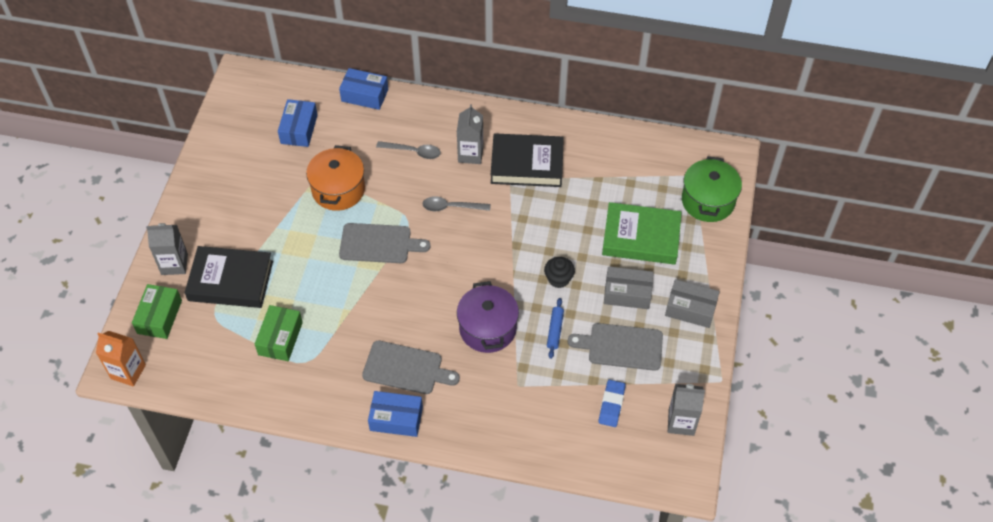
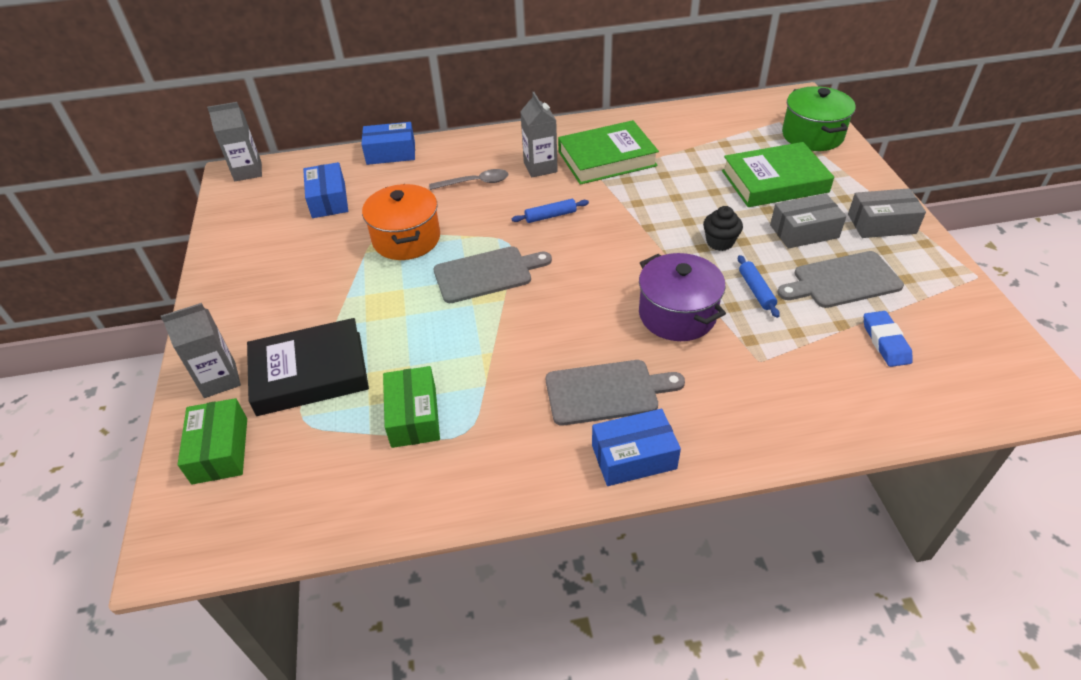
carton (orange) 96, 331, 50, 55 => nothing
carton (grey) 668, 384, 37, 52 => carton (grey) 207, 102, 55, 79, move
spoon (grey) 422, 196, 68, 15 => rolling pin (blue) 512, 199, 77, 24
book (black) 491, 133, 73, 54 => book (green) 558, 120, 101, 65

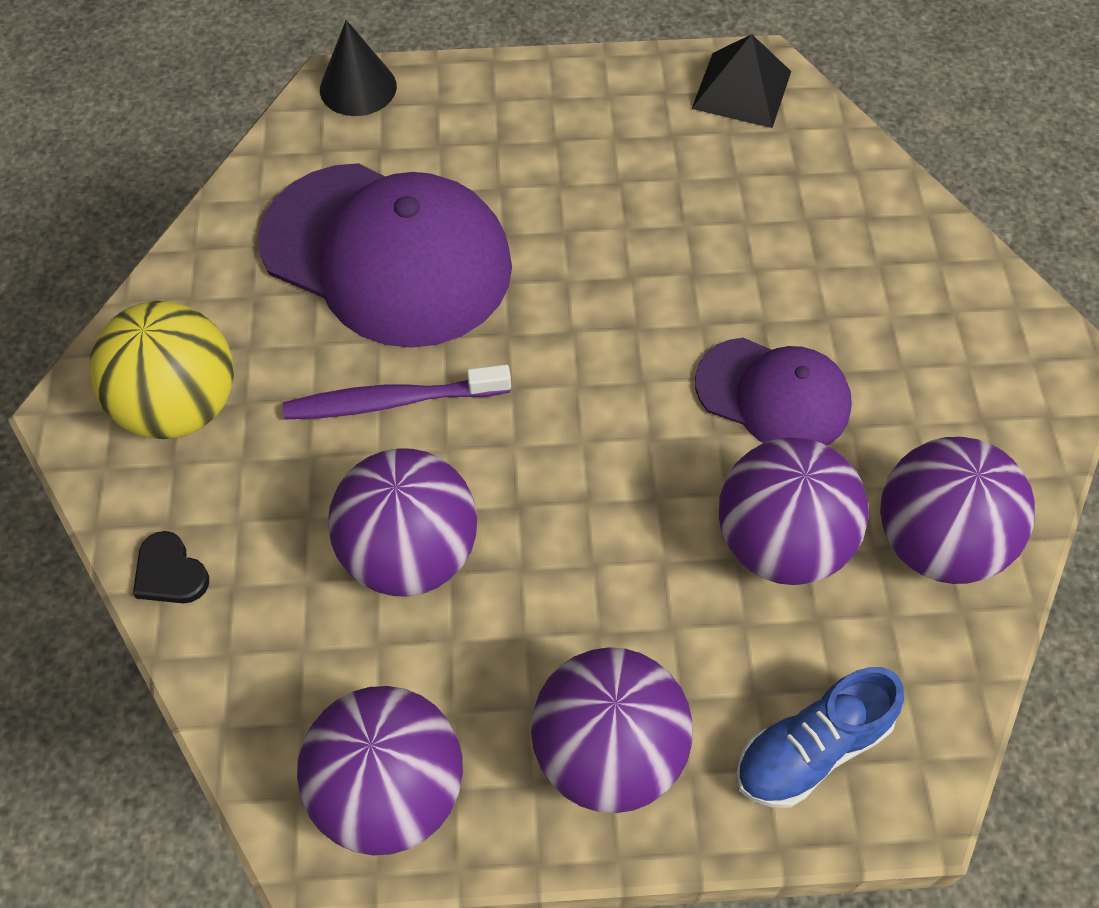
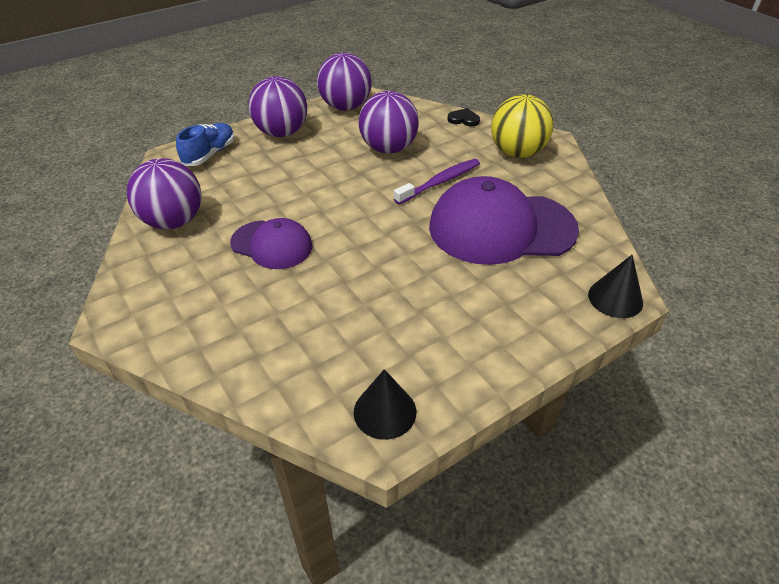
ball (purple) 719, 437, 150, 148 => nothing
pyramid (black) 692, 34, 99, 94 => cone (black) 354, 369, 62, 71
cap (purple) 695, 338, 157, 108 => cap (purple) 230, 218, 83, 51, 150 degrees counterclockwise

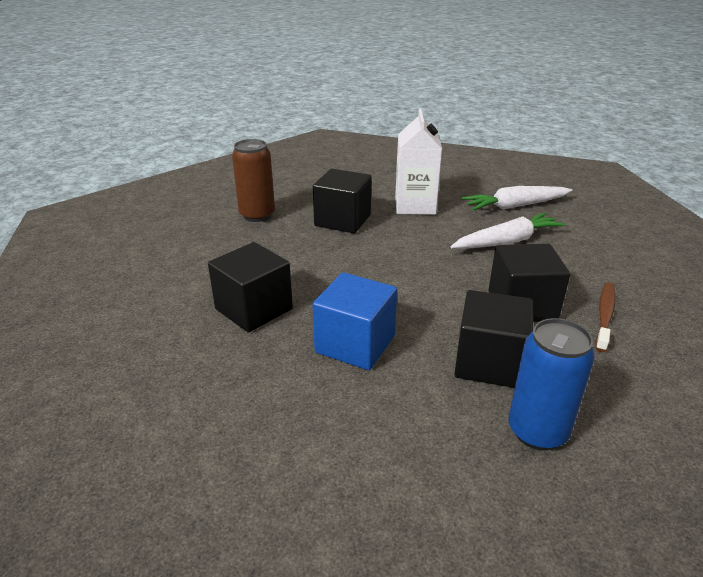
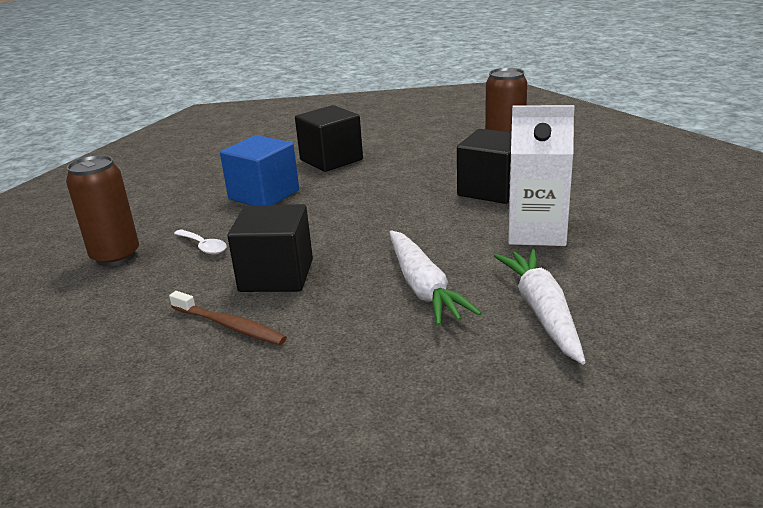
cube (black) 454, 290, 79, 98 => spoon (white) 174, 229, 53, 25
can (blue) 509, 318, 86, 132 => can (brown) 66, 155, 73, 111

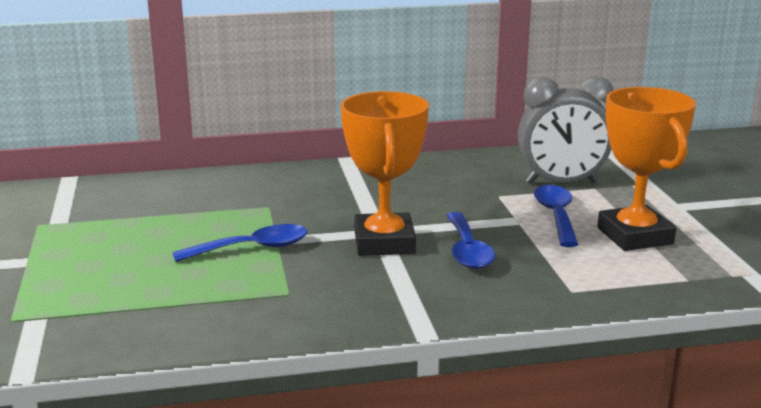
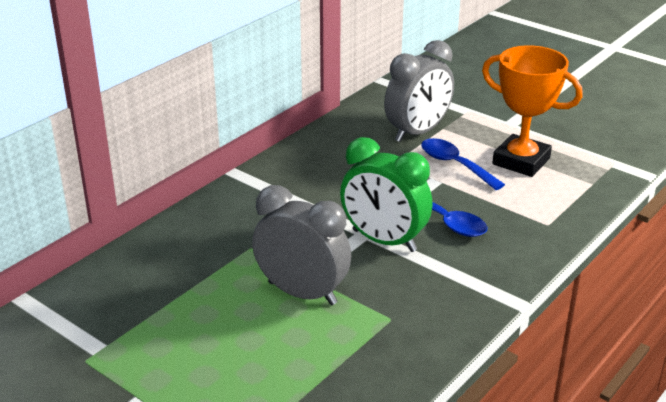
spoon (blue) 172, 224, 136, 38 => clock (grey) 252, 185, 99, 120
trophy (orange) 341, 91, 88, 165 => clock (green) 340, 137, 93, 115

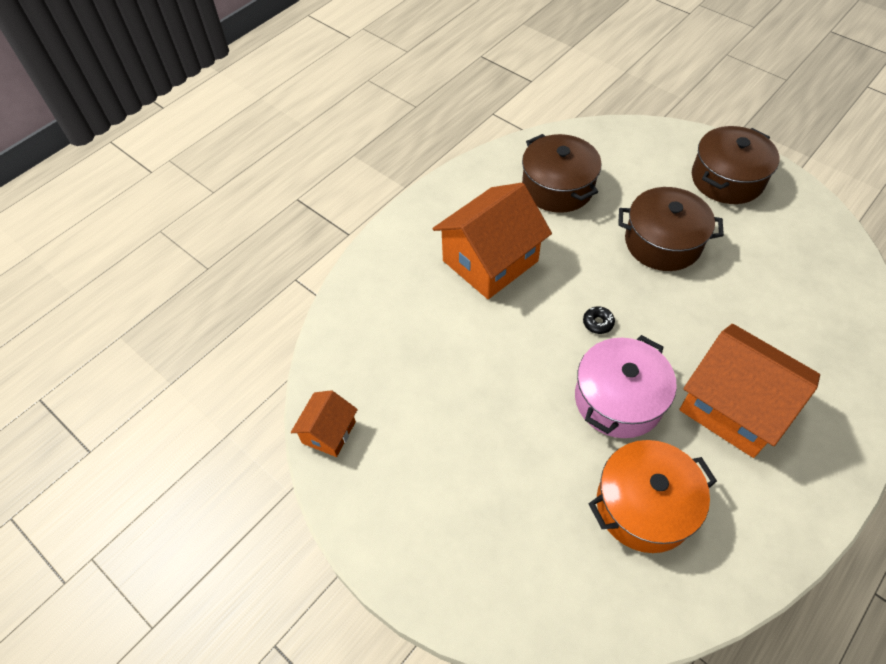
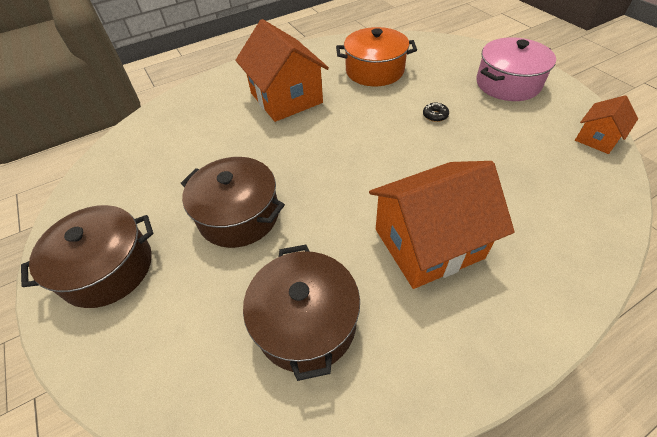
pot (pink) 575, 335, 102, 103 => pot (pink) 476, 37, 80, 64, move
donut (black) 583, 306, 32, 28 => donut (black) 423, 102, 26, 20, move

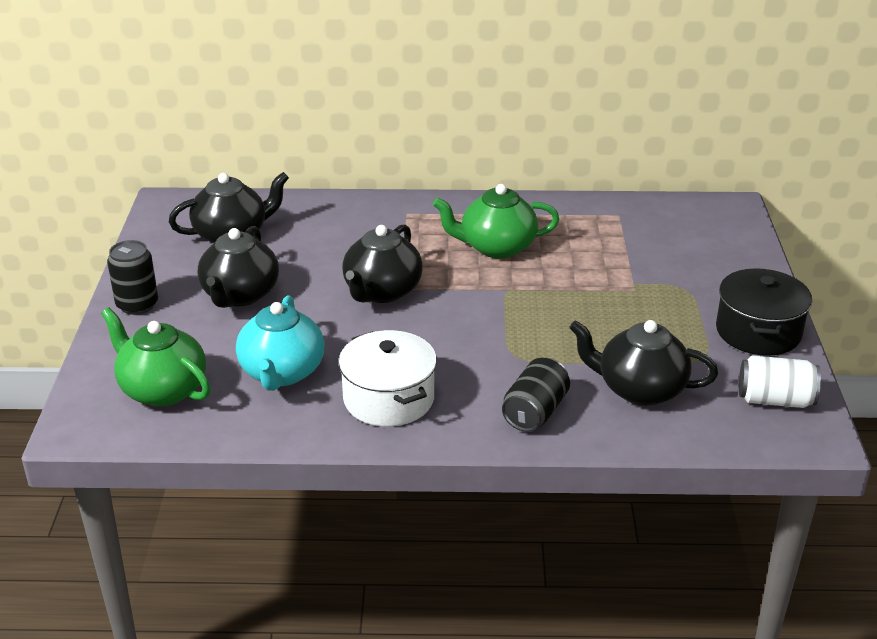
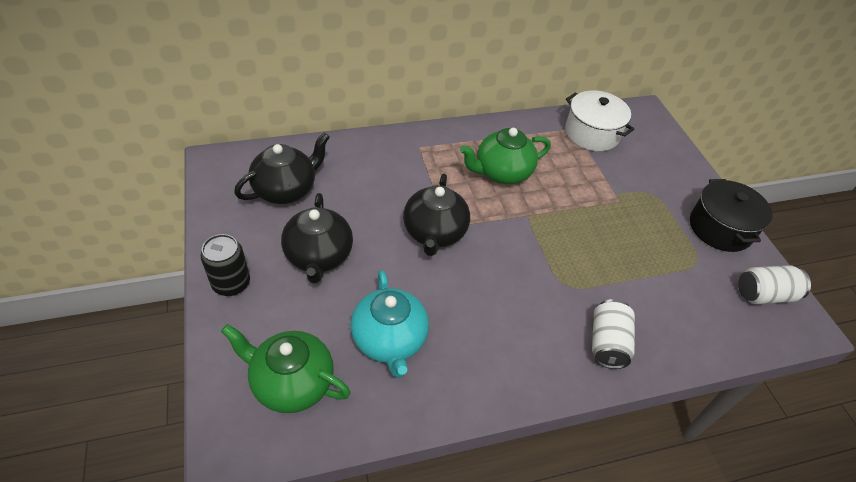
teapot (black) 569, 320, 149, 86 => nothing
pot (white) 338, 330, 99, 97 => pot (white) 565, 91, 69, 60, move
can (black) 502, 358, 68, 74 => can (white) 592, 299, 43, 70

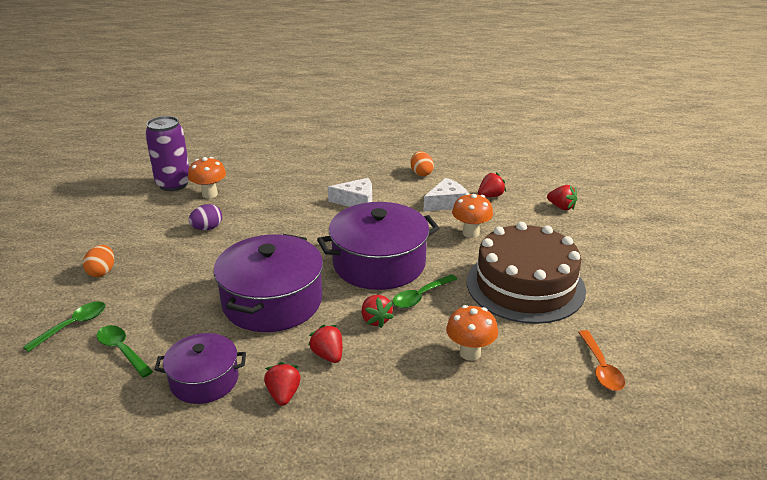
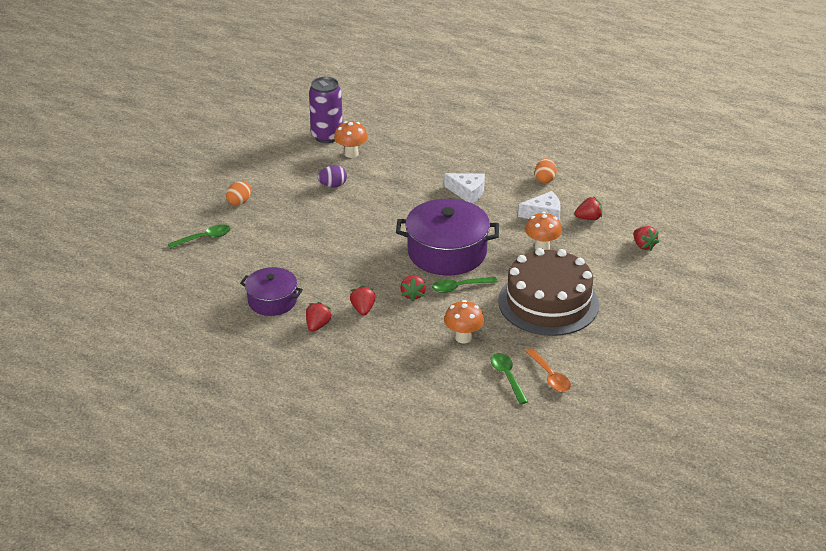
pot (purple) 214, 234, 109, 98 => nothing
spoon (green) 97, 325, 56, 53 => spoon (green) 491, 353, 37, 51, move
spoon (orange) 578, 330, 47, 61 => spoon (orange) 525, 348, 46, 44, 45 degrees counterclockwise

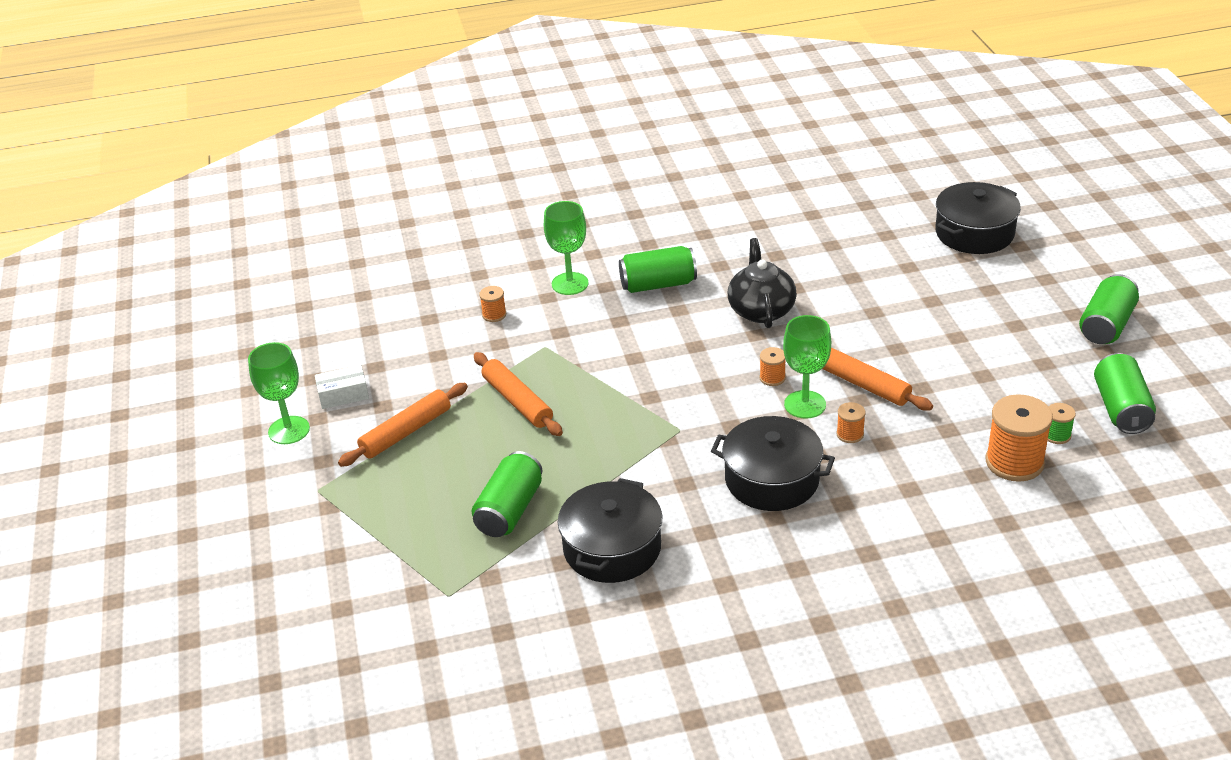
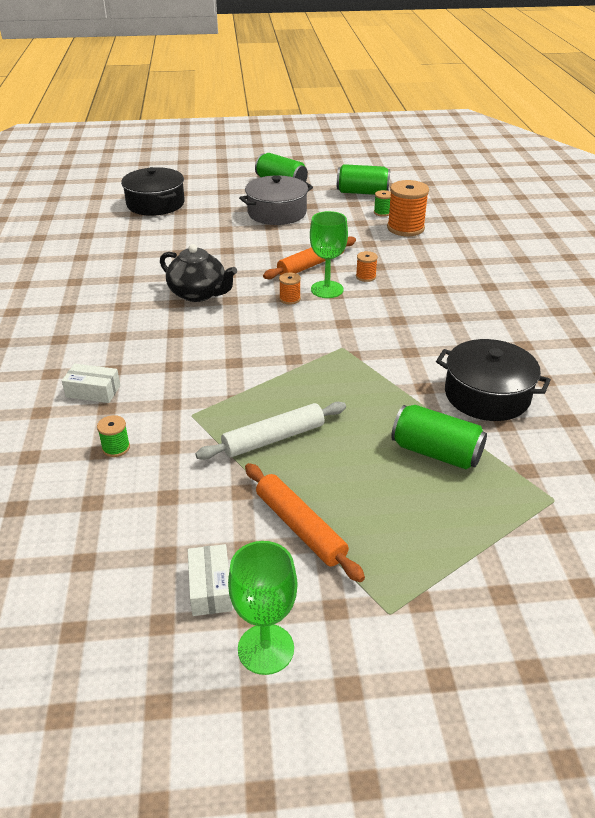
can (green) 619, 246, 78, 47 => nothing
pot (black) 711, 416, 124, 95 => nothing
nothing => pot (grey) 239, 175, 74, 50
goblet (green) 544, 201, 45, 94 => box (white) 62, 363, 58, 40
rolling pin (orange) 474, 352, 89, 84 => rolling pin (white) 195, 402, 151, 58
spool (orange) 479, 286, 27, 36 => spool (green) 97, 415, 33, 42
teapot (black) 728, 238, 69, 90 => teapot (black) 160, 244, 77, 58, 150 degrees counterclockwise

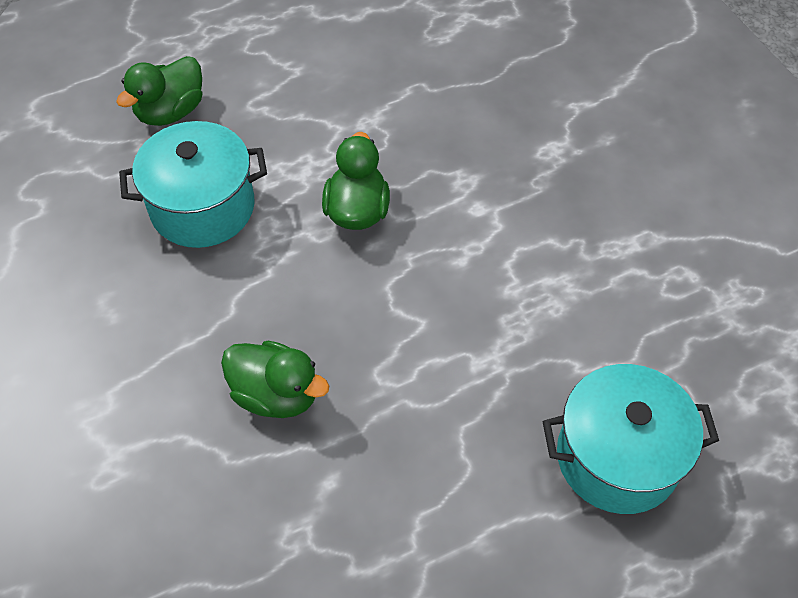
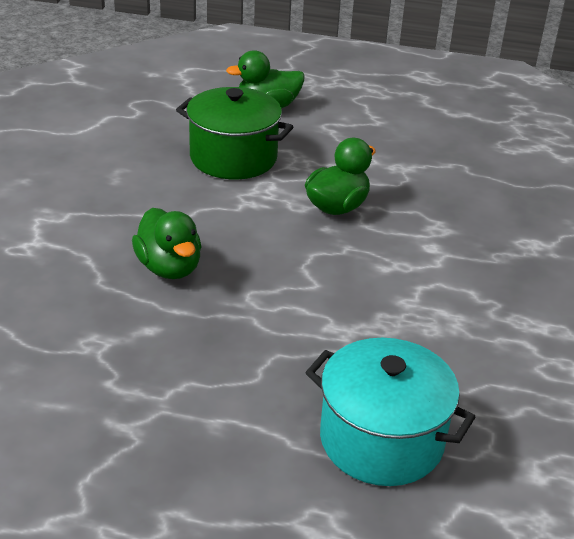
pot (turquoise) 119, 121, 148, 127 => pot (green) 176, 87, 117, 92

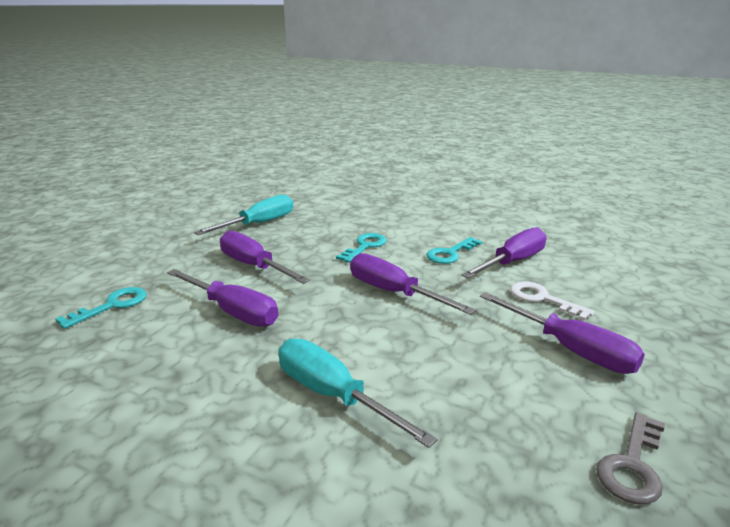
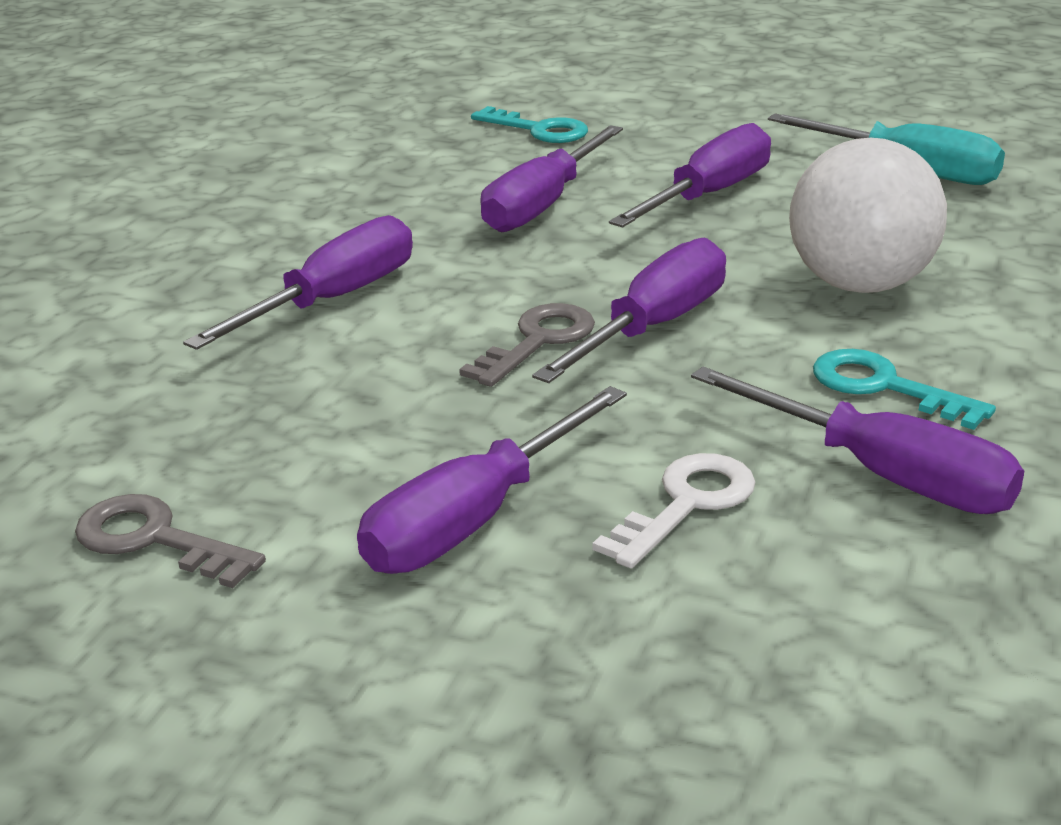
nothing => key (grey) 459, 303, 136, 84
key (turquoise) 336, 233, 51, 30 => ball (white) 789, 138, 158, 155
screwdriver (turquoise) 278, 338, 160, 110 => screwdriver (purple) 183, 215, 230, 135

